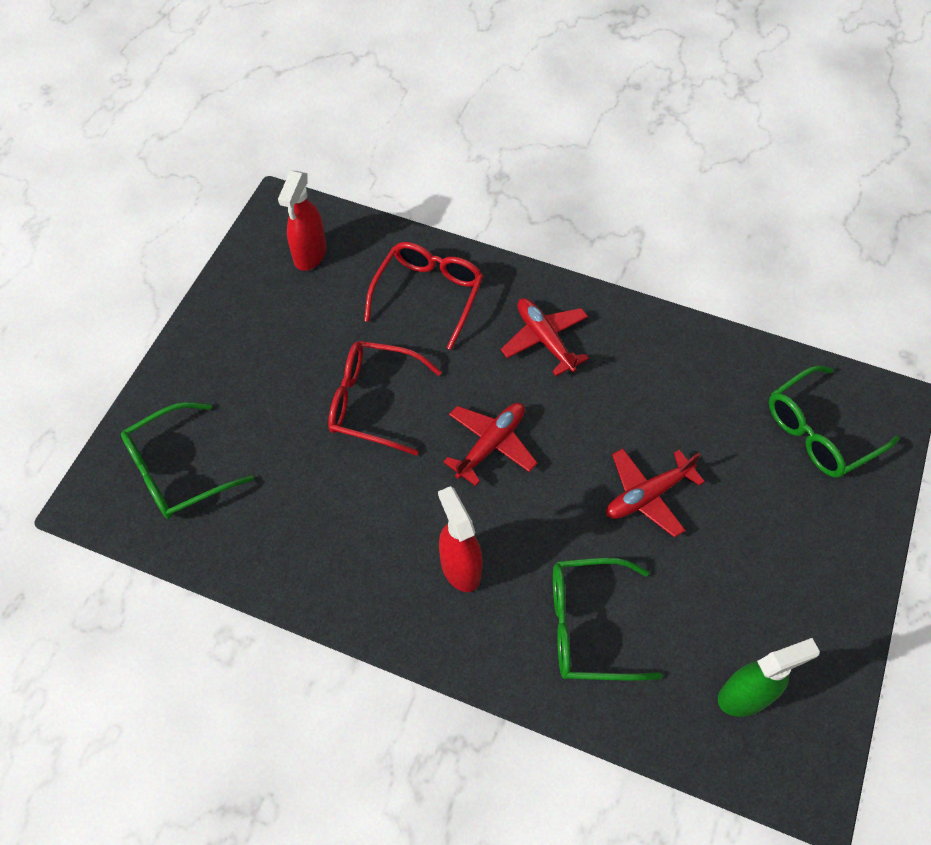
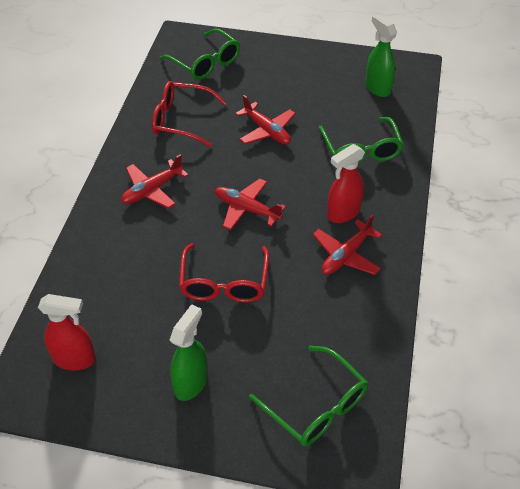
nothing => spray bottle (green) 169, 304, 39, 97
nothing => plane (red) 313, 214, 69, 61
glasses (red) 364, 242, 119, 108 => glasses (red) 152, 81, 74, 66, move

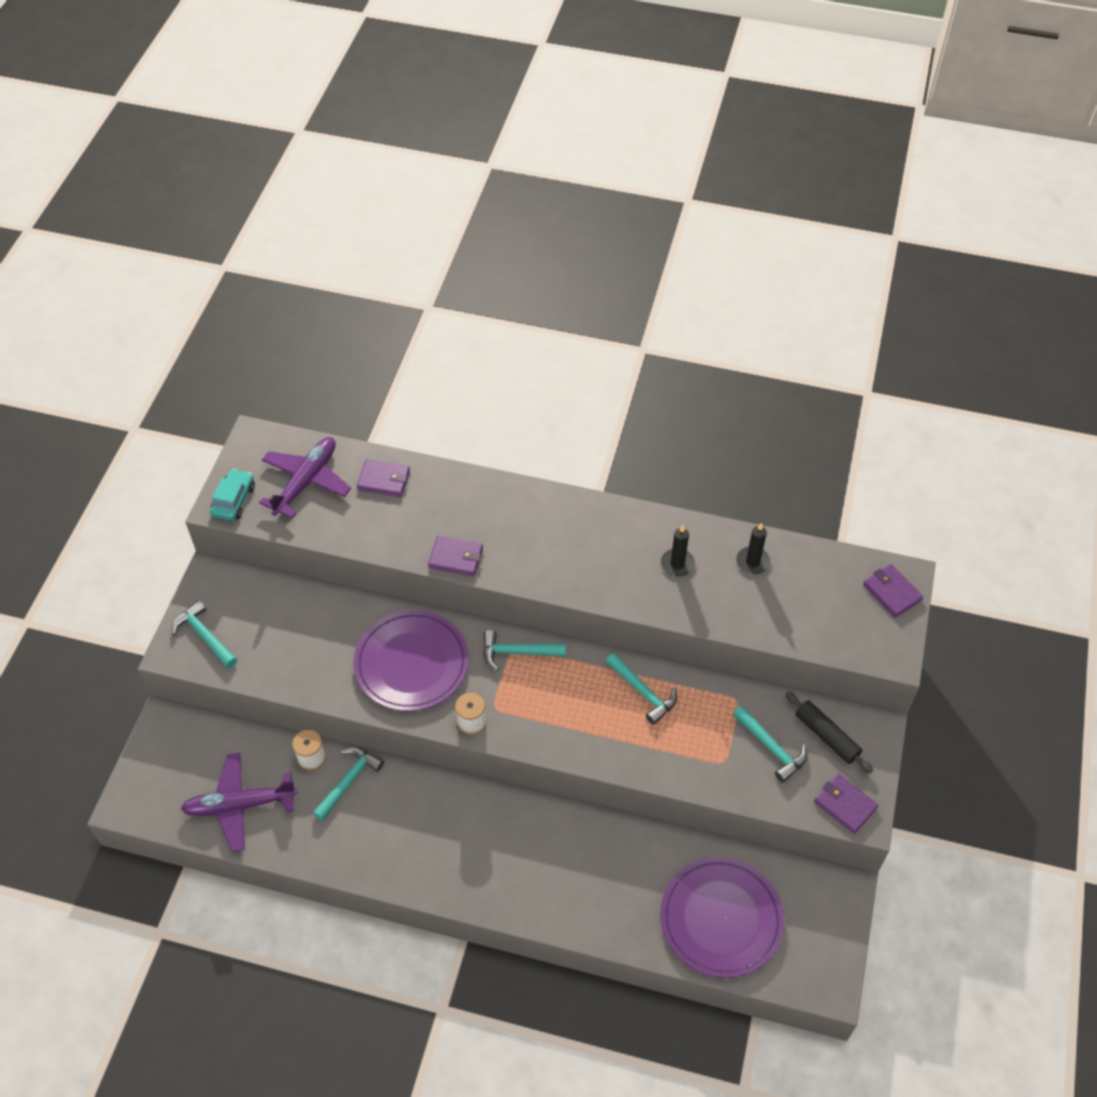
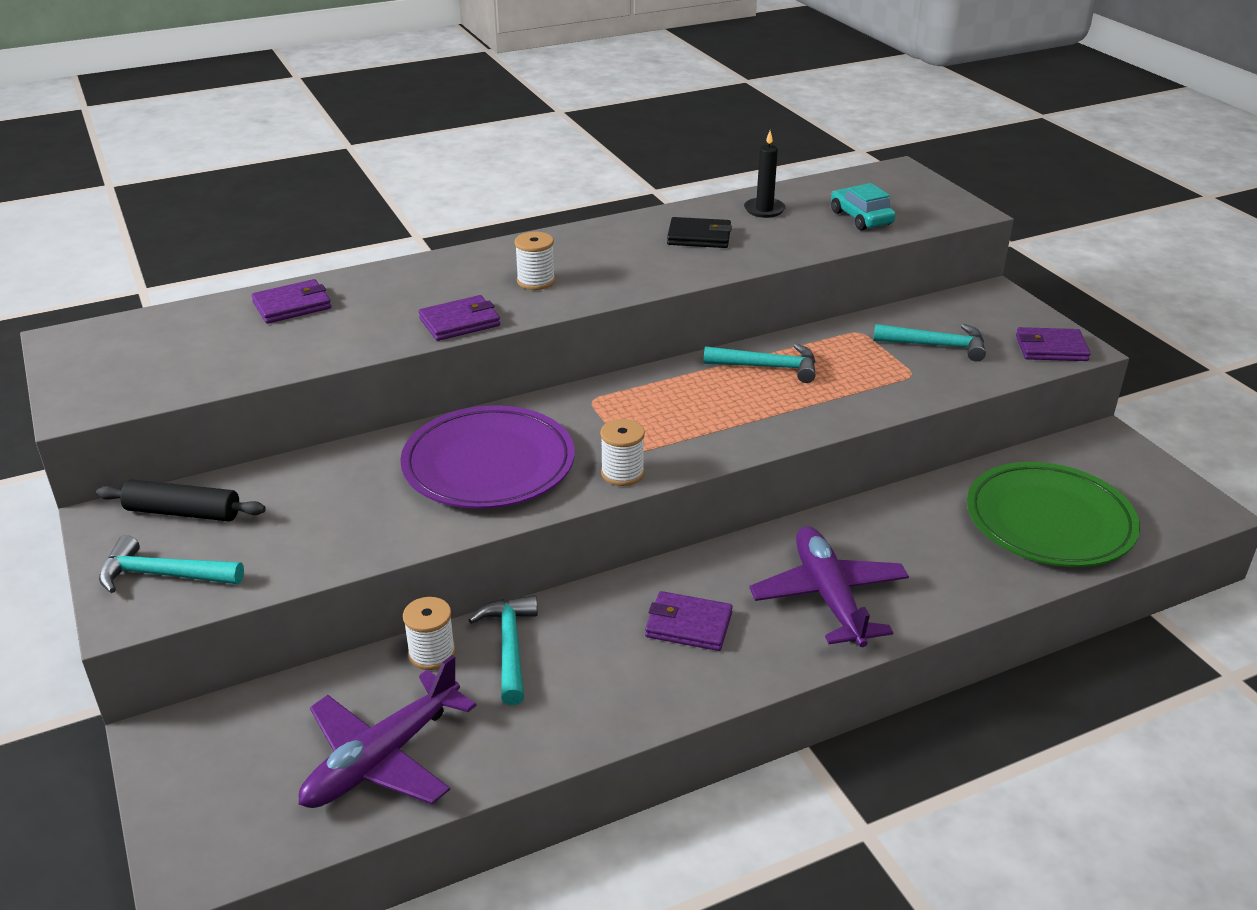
hammer (turquoise) 483, 630, 83, 41 => nothing
nothing => spool (white) 515, 232, 40, 58
car (turquoise) 210, 469, 45, 52 => car (turquoise) 831, 183, 65, 48, move
plane (purple) 259, 437, 92, 82 => plane (purple) 749, 526, 160, 121, move
rolling pin (black) 785, 692, 88, 82 => rolling pin (black) 96, 480, 170, 41, move
wallet (purple) 863, 564, 60, 54 => wallet (purple) 645, 591, 88, 60, move
candle (black) 661, 525, 34, 52 => wallet (black) 667, 217, 65, 31
plate (purple) 660, 857, 124, 121 => plate (green) 967, 462, 173, 105

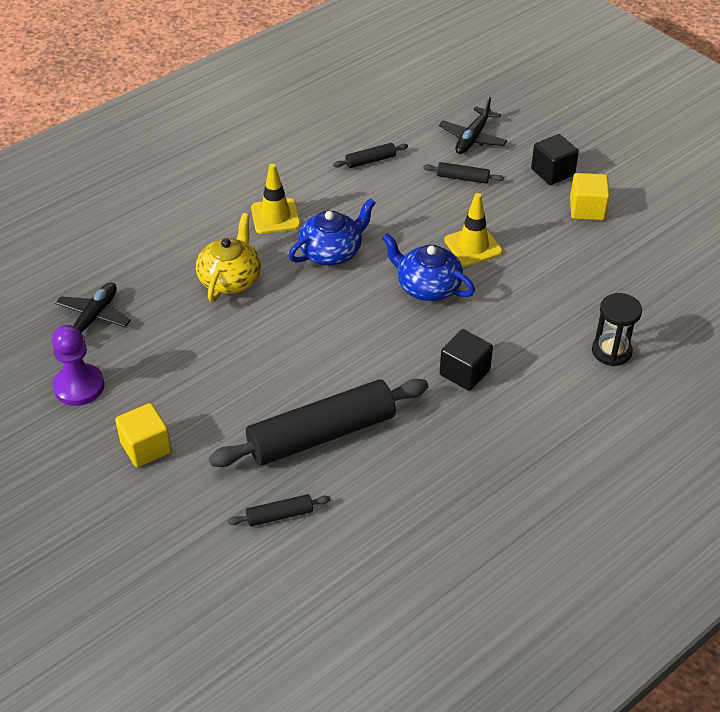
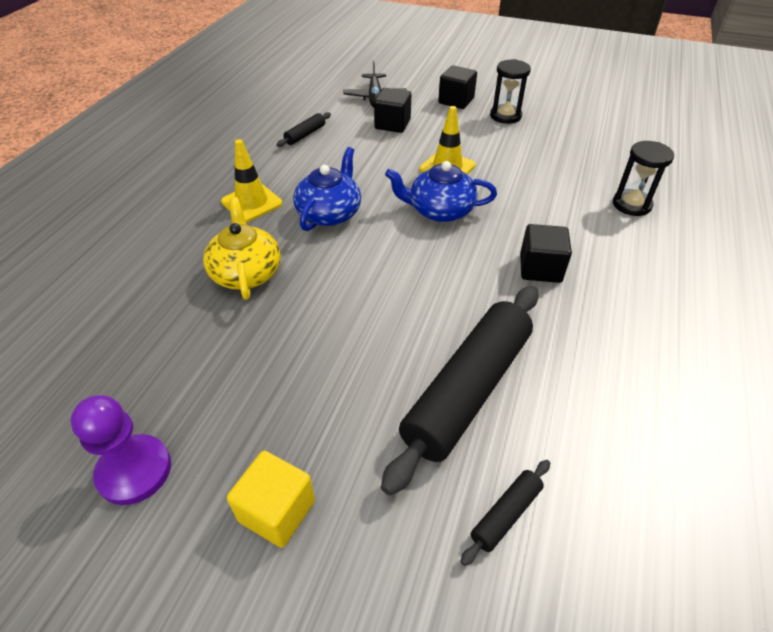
plane (black) 55, 283, 76, 59 => nothing
rolling pin (black) 423, 162, 81, 22 => cube (black) 374, 88, 37, 45
cube (yellow) 570, 173, 40, 47 => hourglass (black) 490, 59, 41, 65

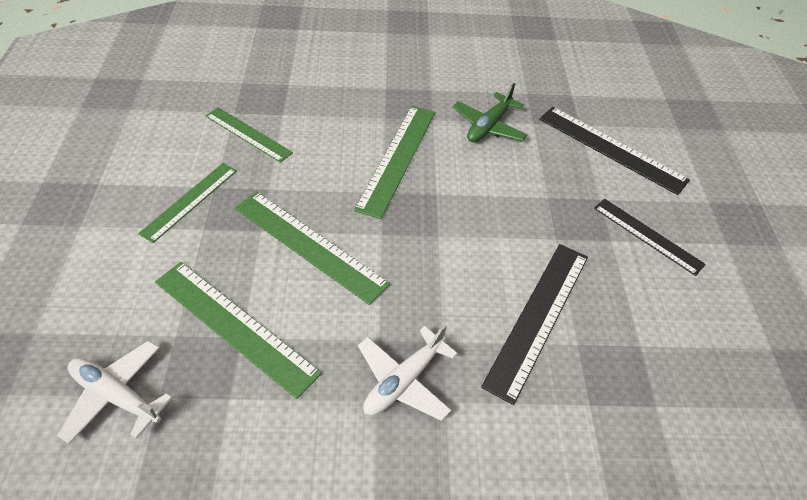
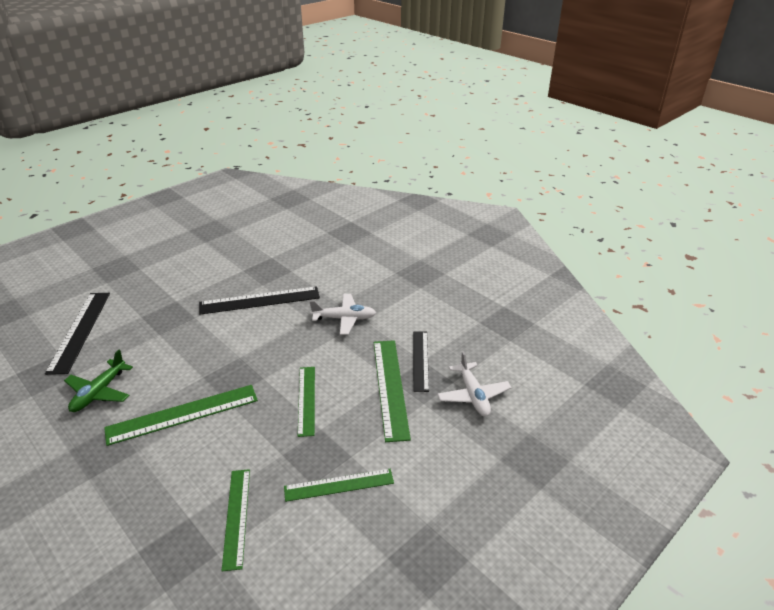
ruler (black) 594, 199, 112, 77 => ruler (black) 413, 331, 16, 61, move
plane (green) 453, 83, 75, 59 => plane (green) 64, 350, 69, 62, 120 degrees clockwise
ruler (green) 235, 192, 155, 113 => ruler (green) 298, 367, 17, 70, x0.66

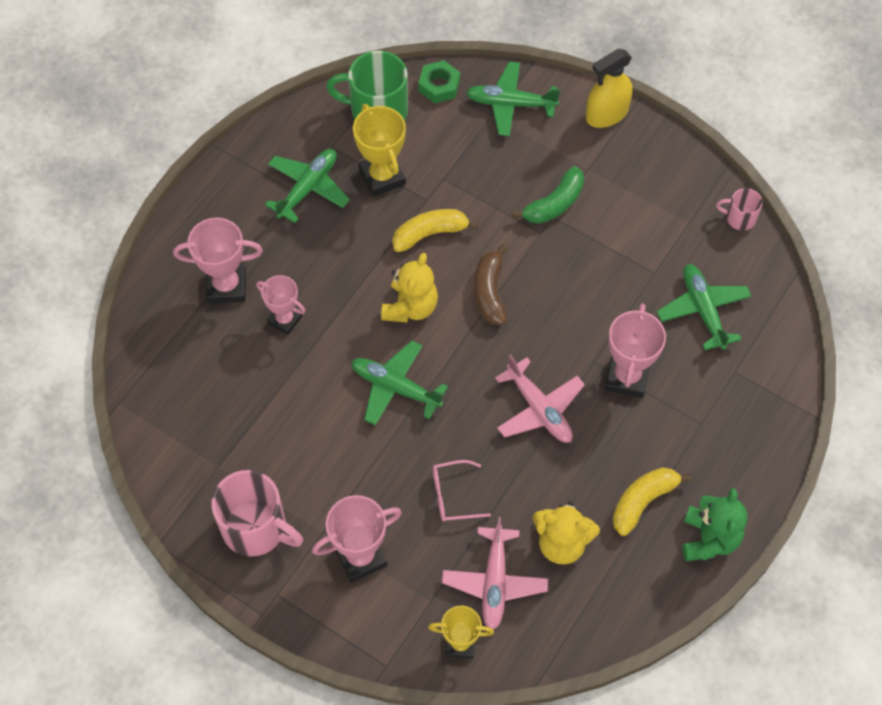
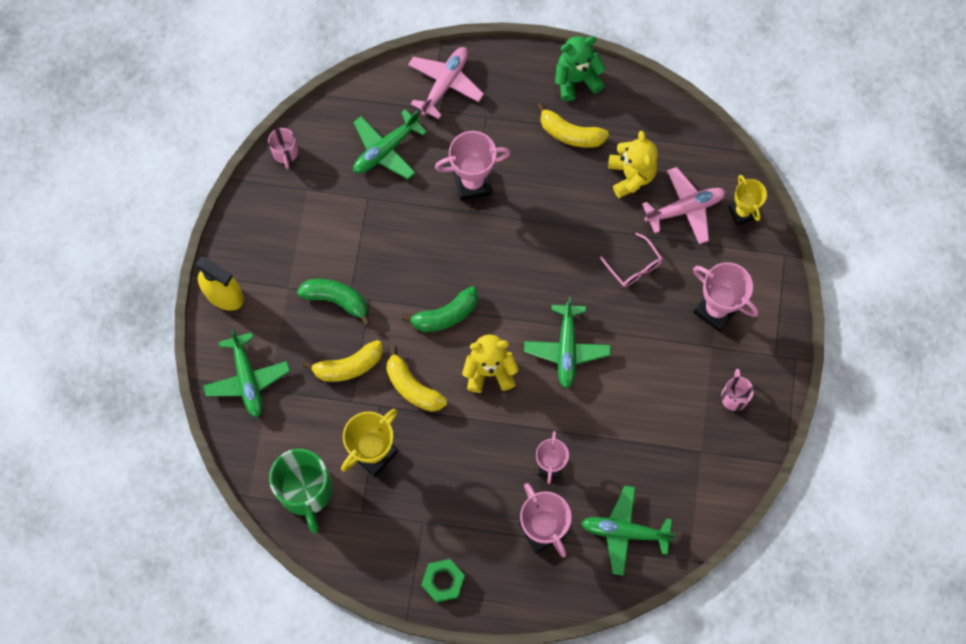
nothing => banana (yellow) 303, 340, 80, 42
plane (green) 265, 149, 85, 74 => plane (green) 581, 486, 95, 90, move
nut (green) 418, 61, 42, 42 => nut (green) 421, 559, 44, 44, move
plane (pink) 495, 354, 90, 89 => plane (pink) 408, 47, 76, 72, move
banana (brown) 474, 244, 34, 81 => banana (green) 402, 286, 76, 46
mug (pink) 211, 470, 92, 87 => mug (pink) 721, 369, 33, 42, x0.51

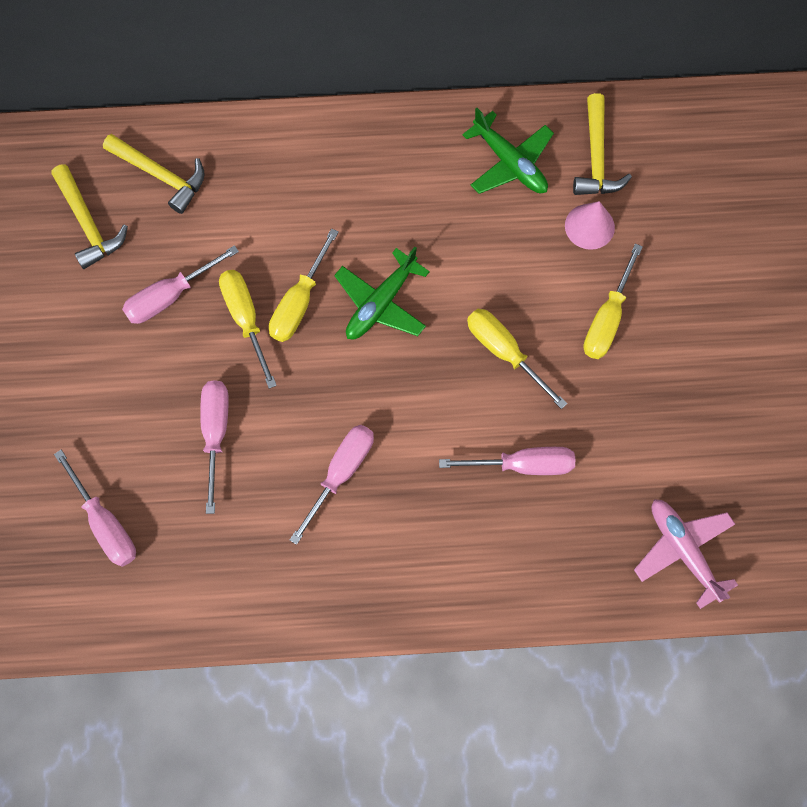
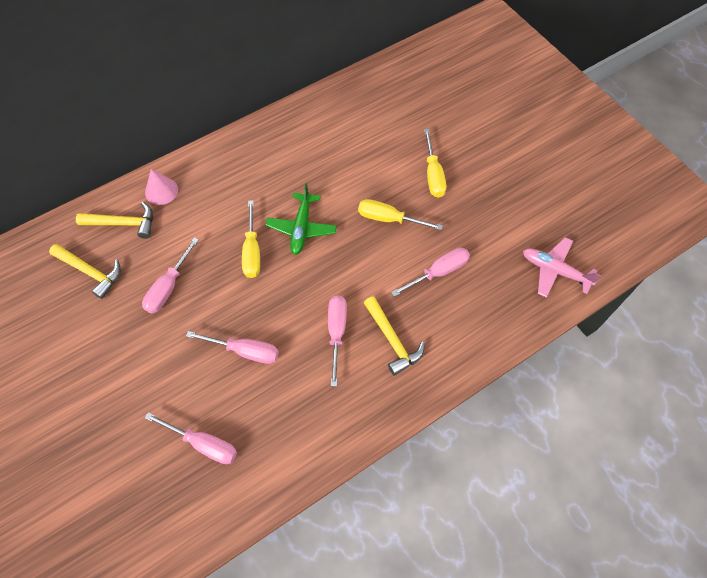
screwdriver (yellow) 219, 270, 58, 119 => nothing
plane (green) 462, 108, 92, 86 => nothing
cone (pink) 565, 201, 50, 49 => cone (pink) 145, 169, 33, 36, move
hammer (yellow) 573, 93, 59, 102 => hammer (yellow) 364, 296, 61, 80, move
screwdriver (pink) 200, 380, 29, 134 => screwdriver (pink) 186, 331, 93, 33, 135 degrees clockwise

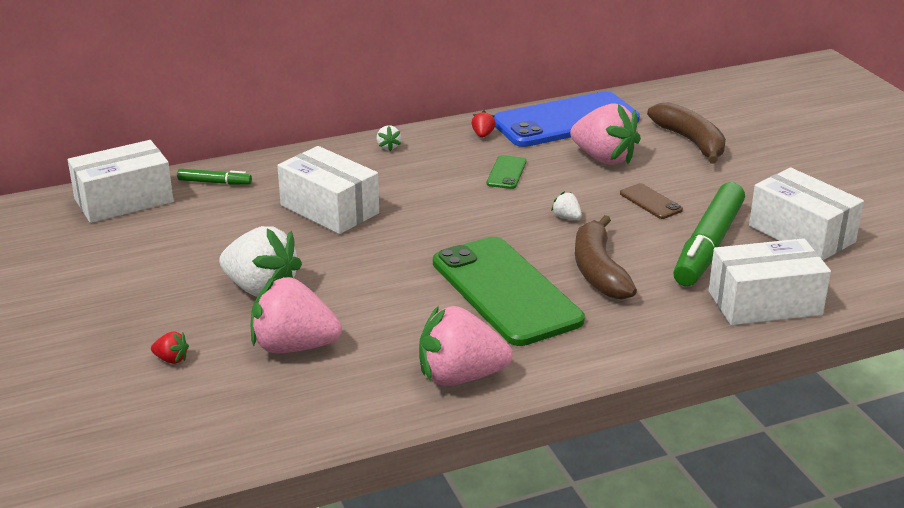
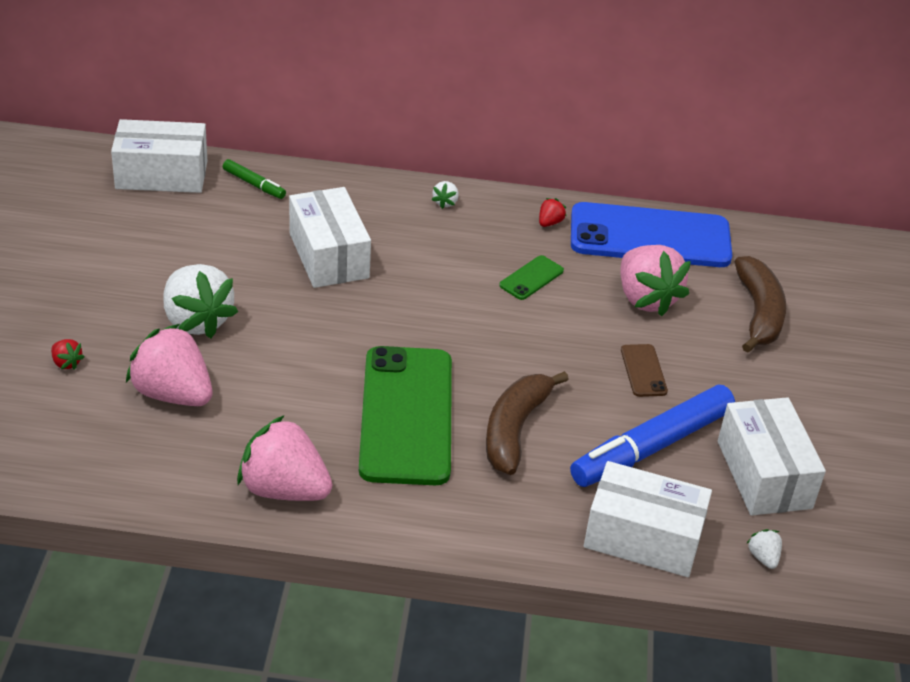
strawberry (white) 551, 191, 31, 29 => strawberry (white) 746, 529, 36, 40, move
marker (green) 673, 182, 72, 104 => marker (blue) 570, 385, 165, 102

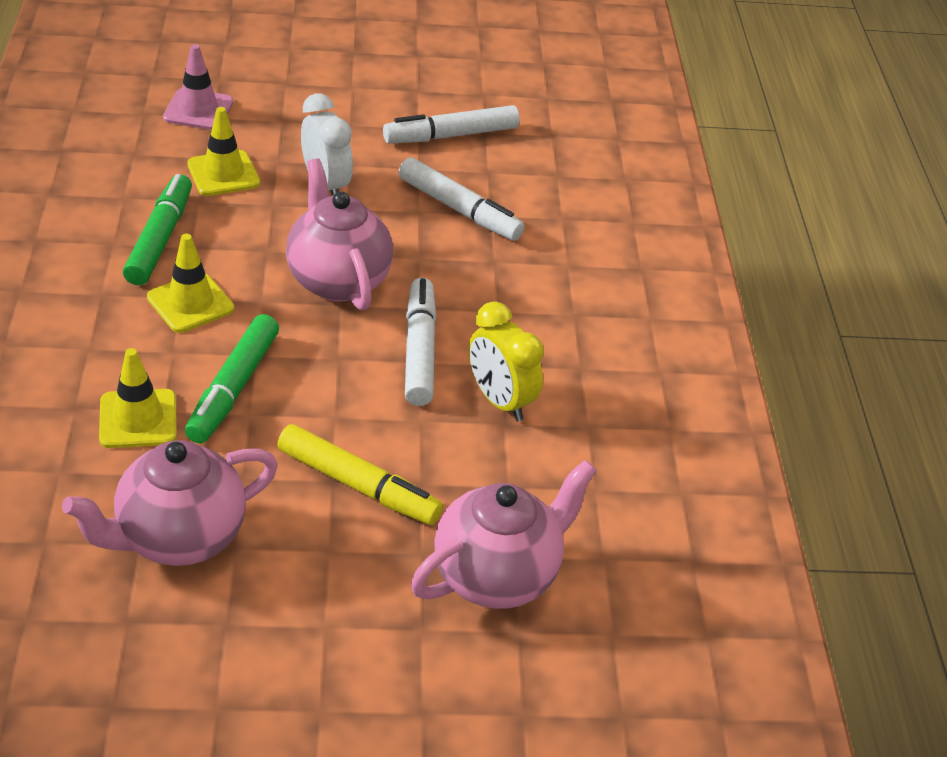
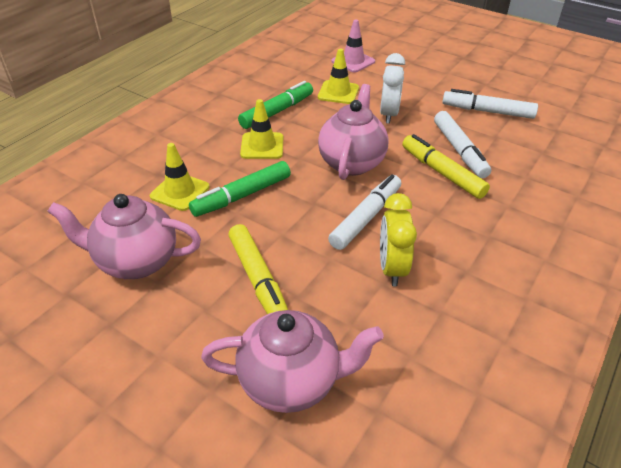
nothing => marker (yellow) 402, 134, 88, 65

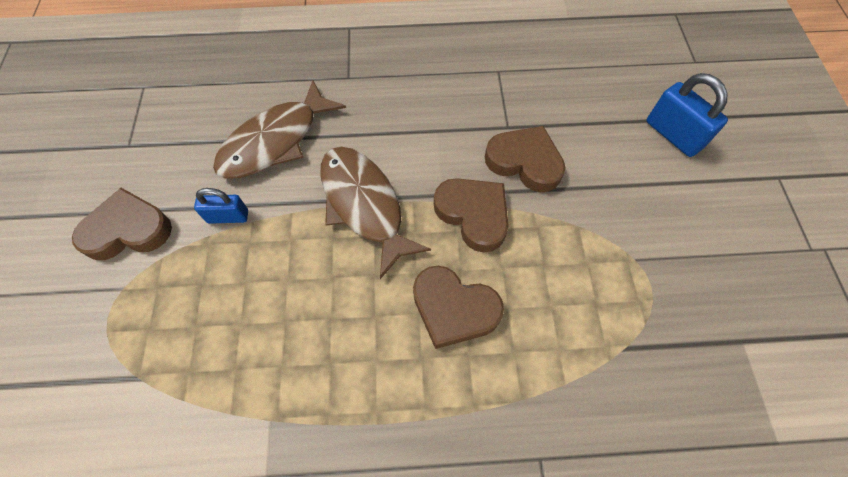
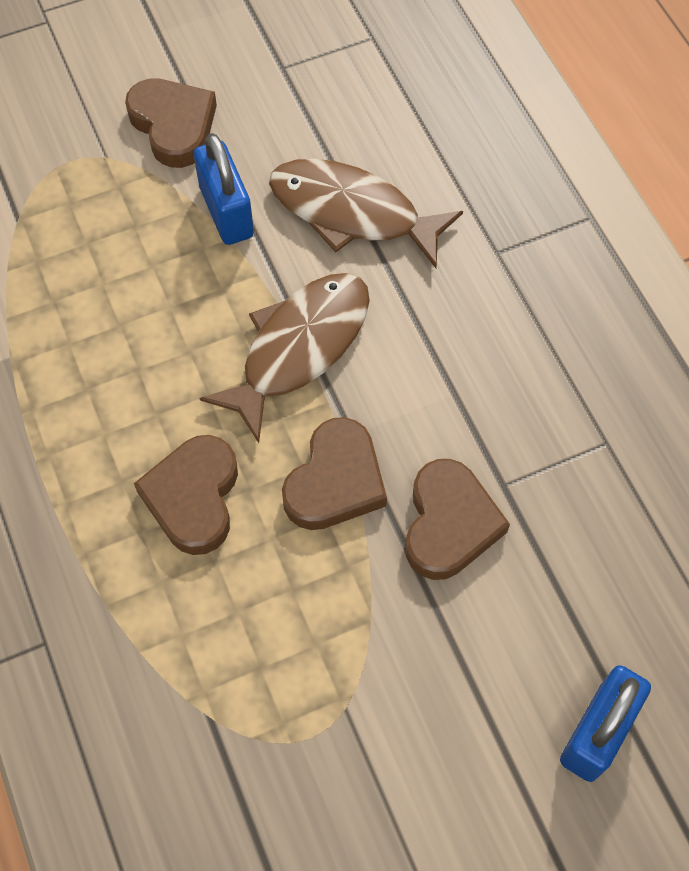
padlock (blue) 194, 188, 54, 36 => padlock (blue) 194, 133, 60, 112, x1.58

